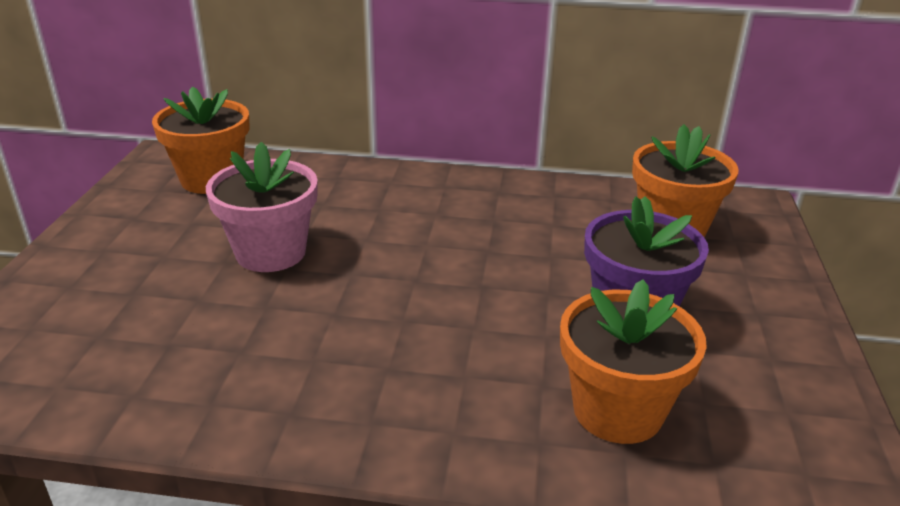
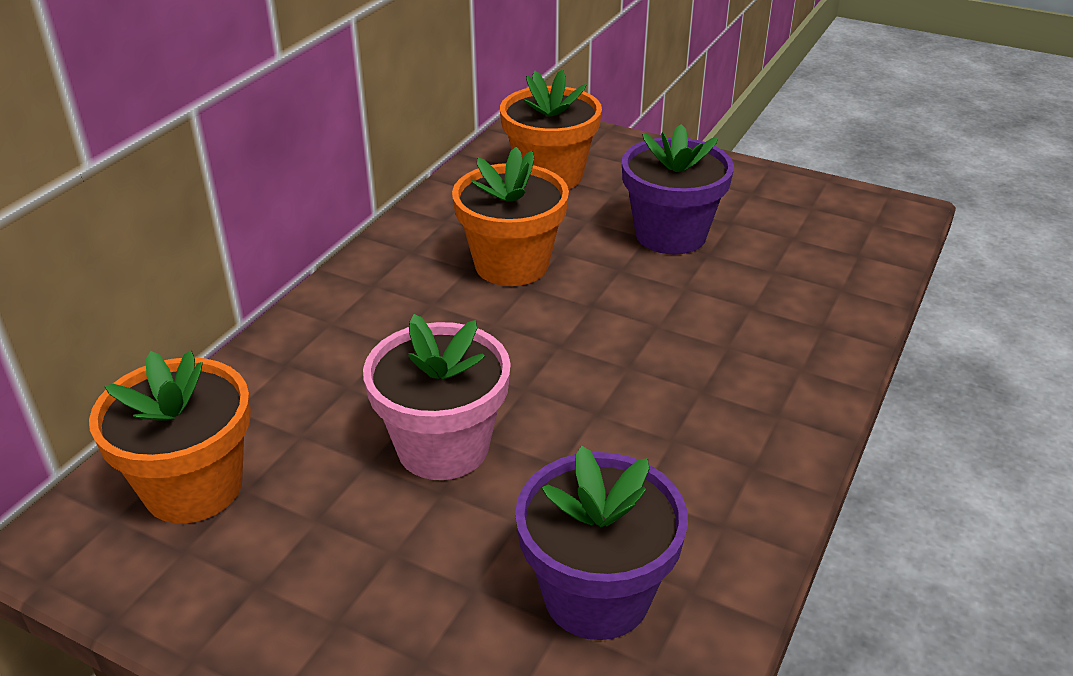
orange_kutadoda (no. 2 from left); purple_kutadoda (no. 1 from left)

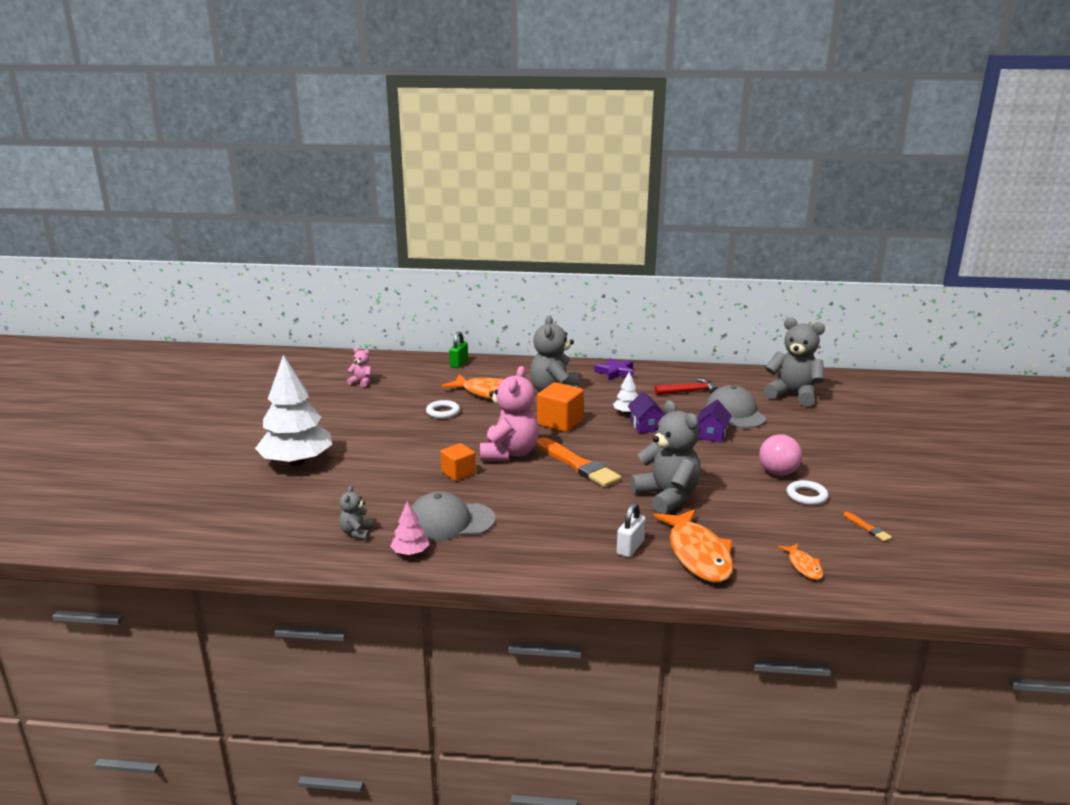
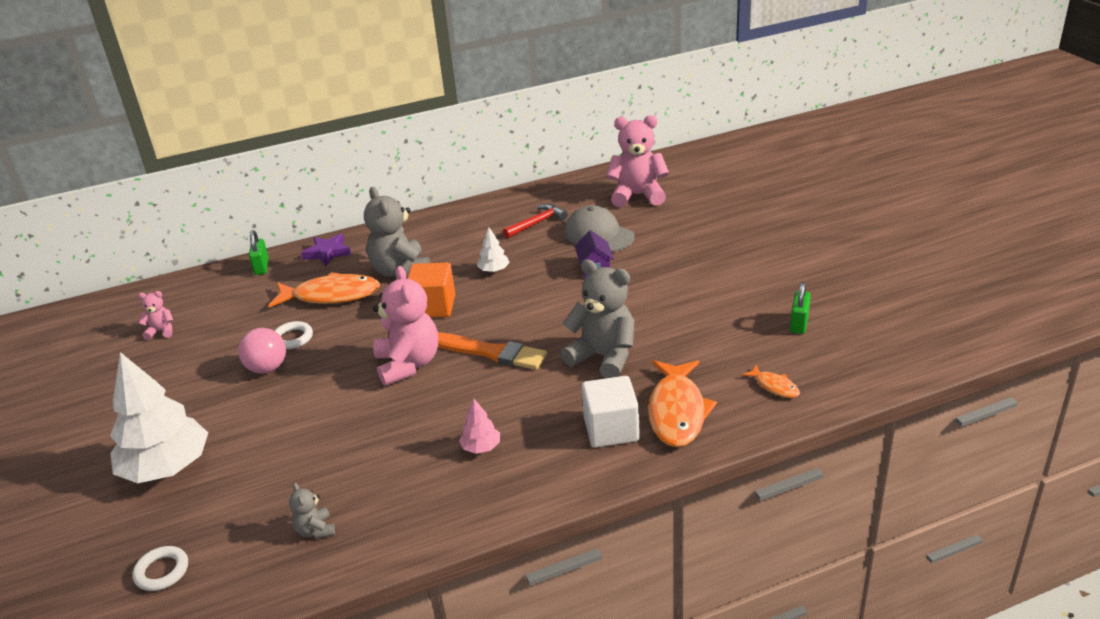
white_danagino (no. 1 from left); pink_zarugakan; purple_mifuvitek; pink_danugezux; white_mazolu; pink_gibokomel (no. 3 from left); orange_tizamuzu (no. 2 from left); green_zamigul (no. 2 from left); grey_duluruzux (no. 1 from left in the first image); orange_mazolu (no. 1 from left in the first image); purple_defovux (no. 1 from left in the first image)

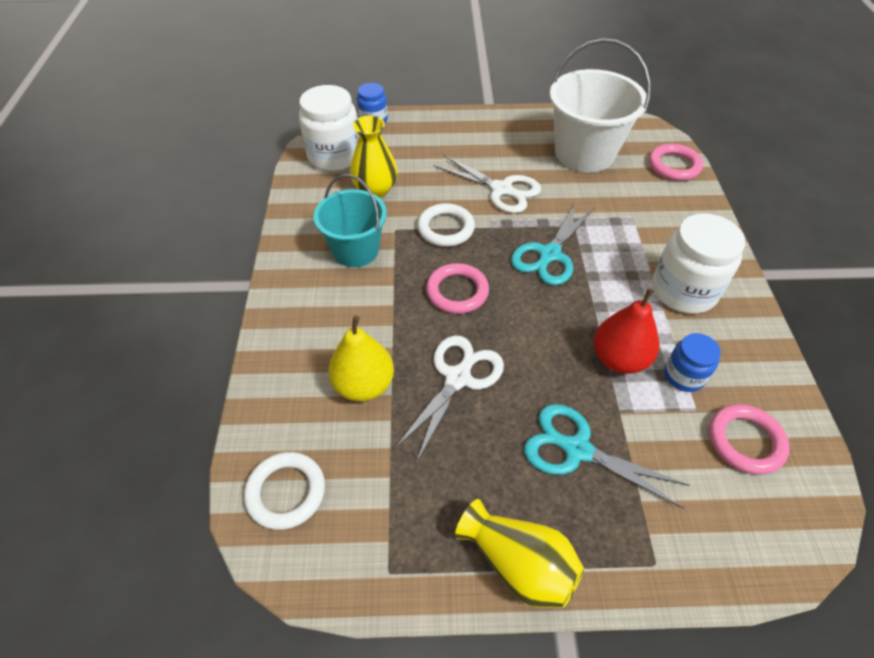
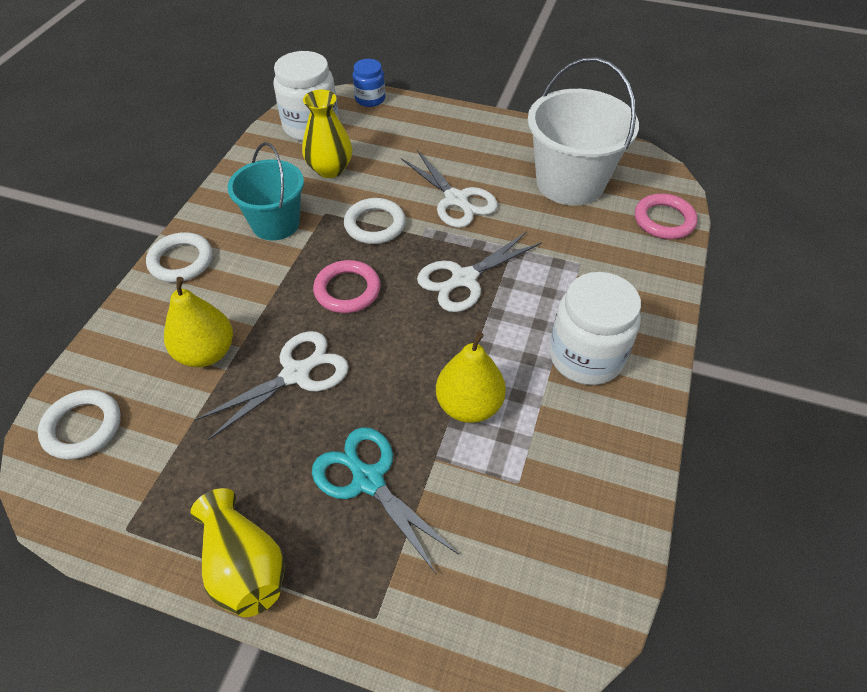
white_danagino (no. 2 from left); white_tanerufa (no. 3 from left); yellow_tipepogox (no. 2 from left); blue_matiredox (no. 2 from left in the first image); pink_danagino (no. 3 from left in the first image)

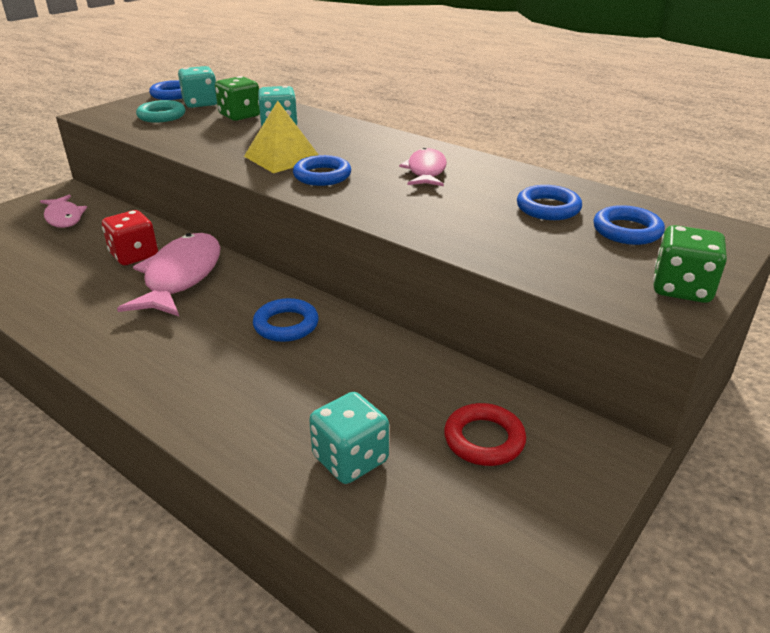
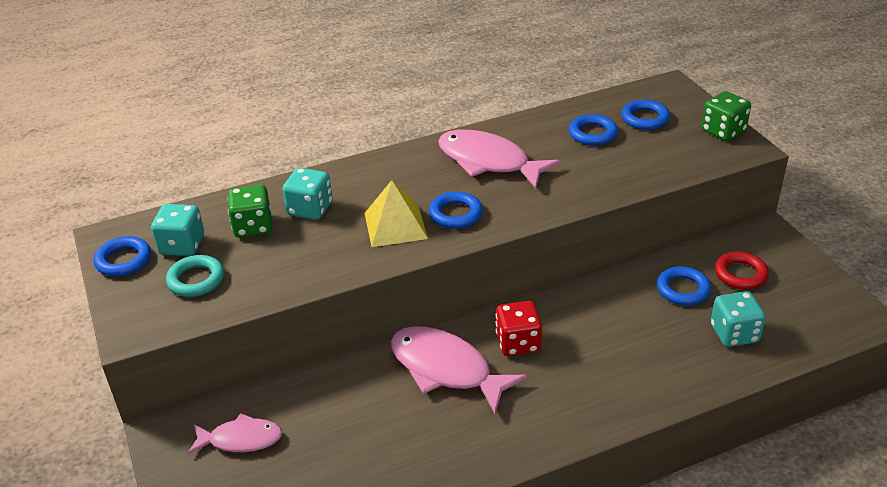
pink_tizamuzu (no. 3 from left); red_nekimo; blue_danagino (no. 5 from left)

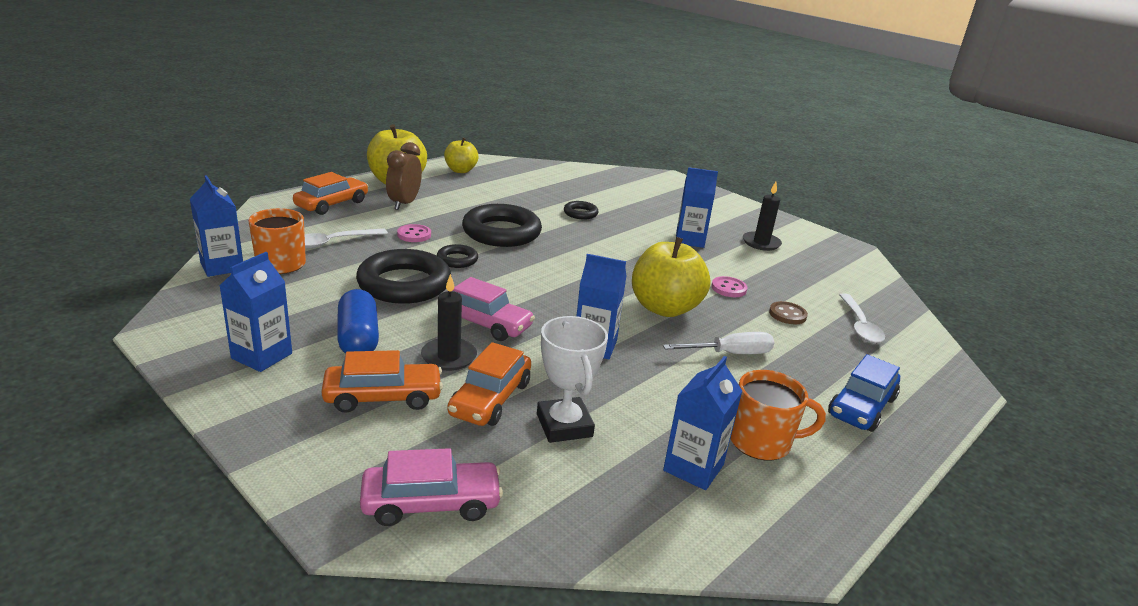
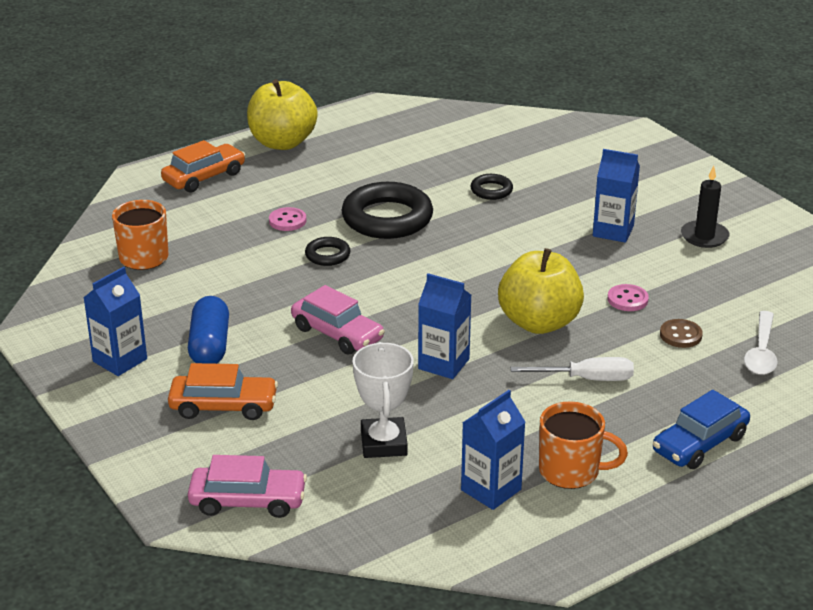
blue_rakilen (no. 1 from left in the first image); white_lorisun (no. 1 from left in the first image); black_danagino (no. 1 from left in the first image); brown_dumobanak; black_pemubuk (no. 1 from left in the first image); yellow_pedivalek (no. 2 from left in the first image); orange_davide (no. 3 from left in the first image)

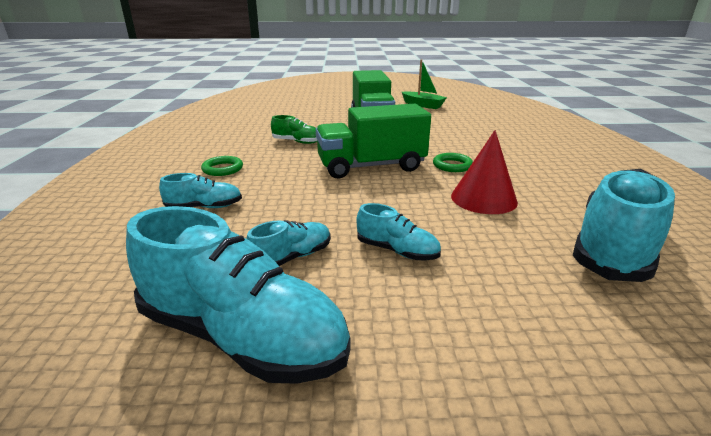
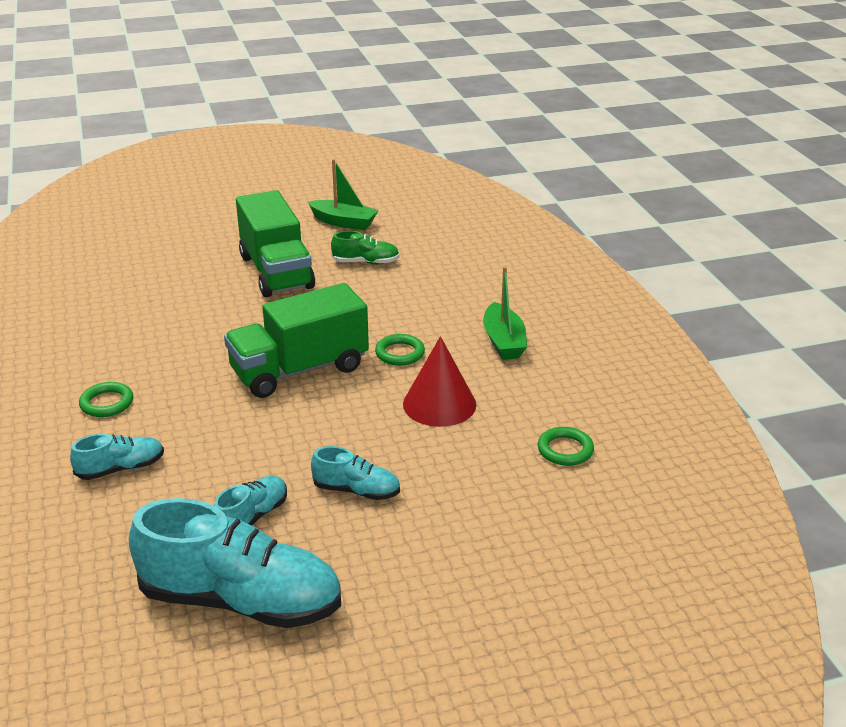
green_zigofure; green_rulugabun (no. 2 from left); green_danagino (no. 3 from left)

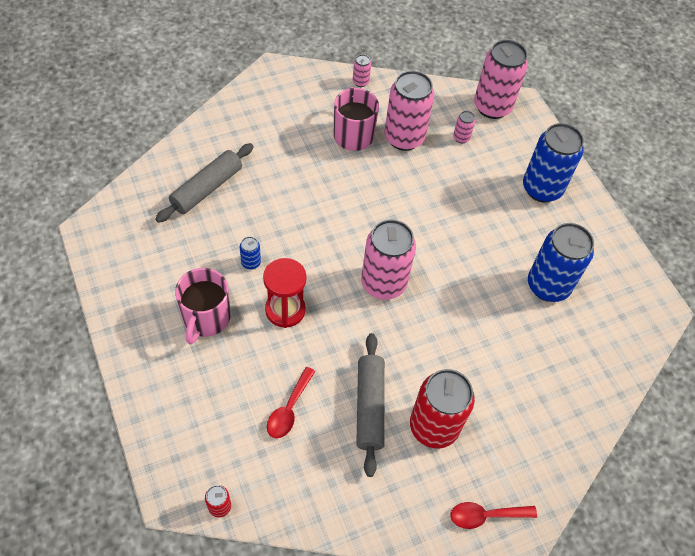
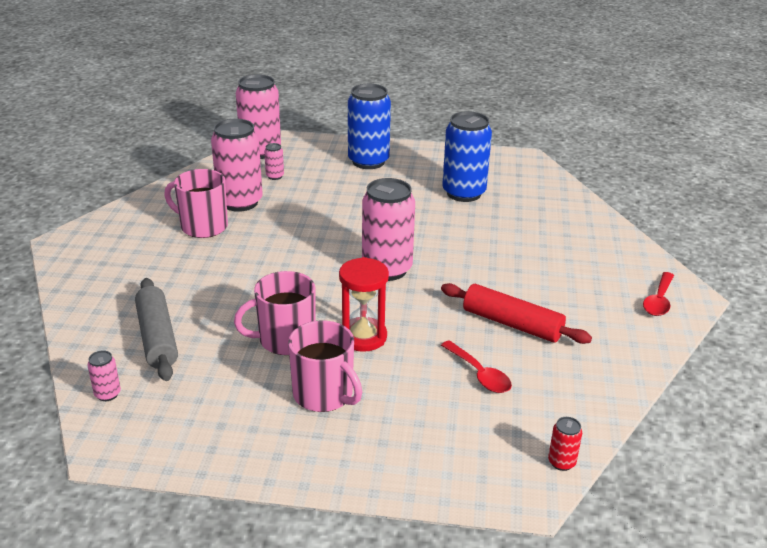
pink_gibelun (no. 1 from left); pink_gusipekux (no. 2 from left); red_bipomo; red_gibelun (no. 2 from left in the first image)

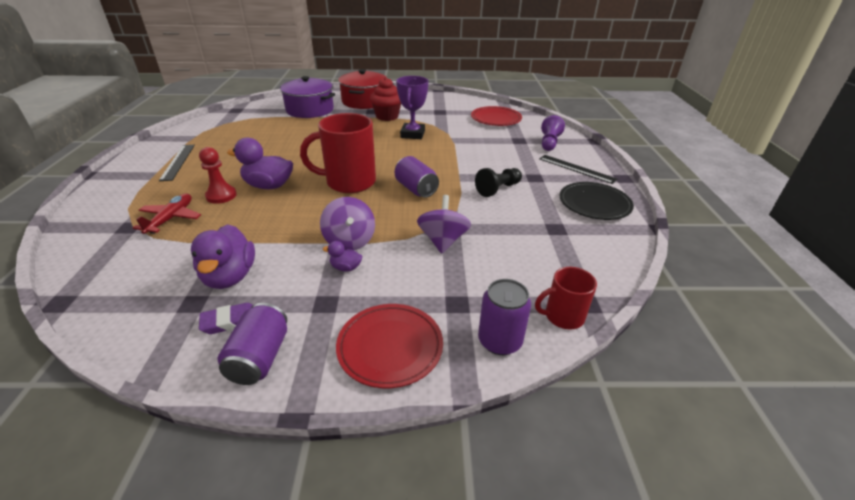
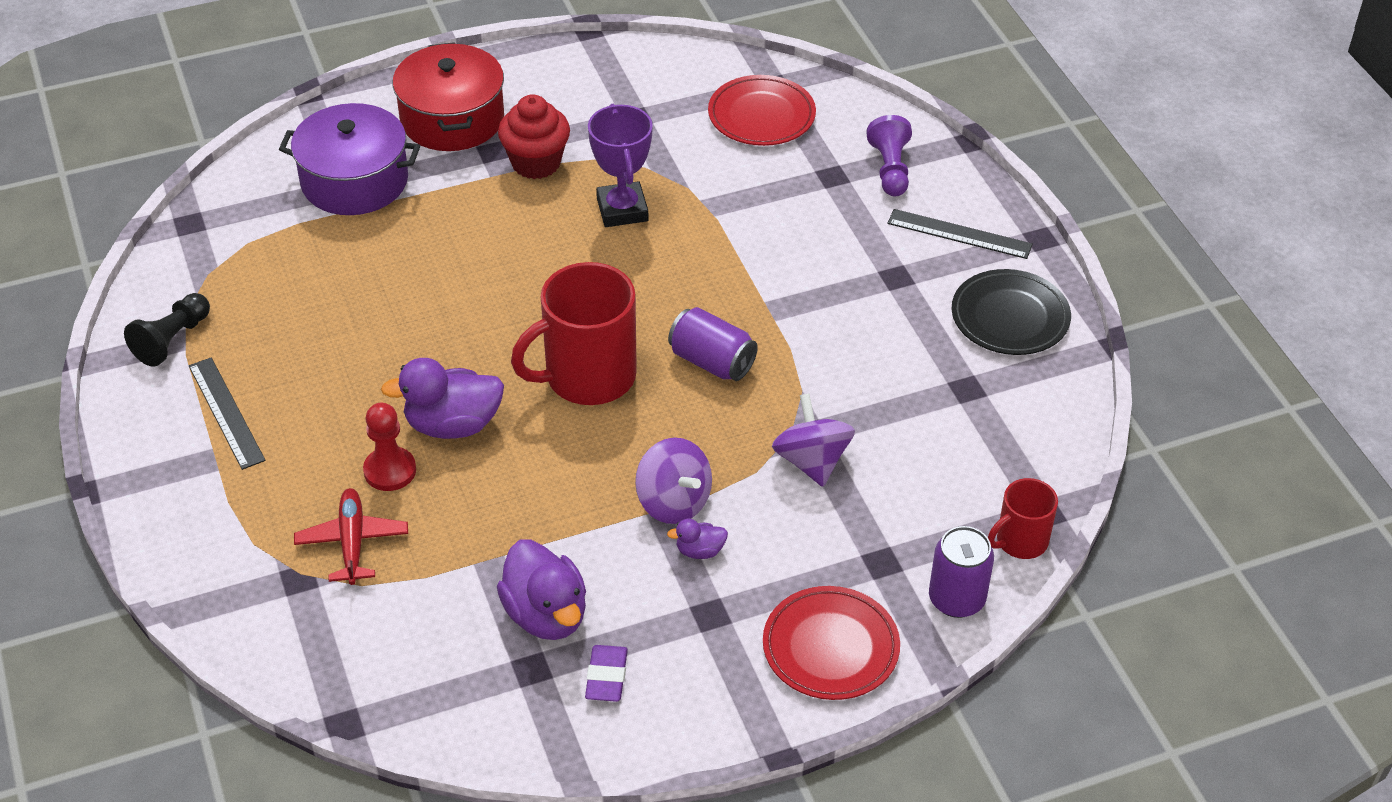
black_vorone; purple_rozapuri; purple_gibelun (no. 1 from left in the first image)

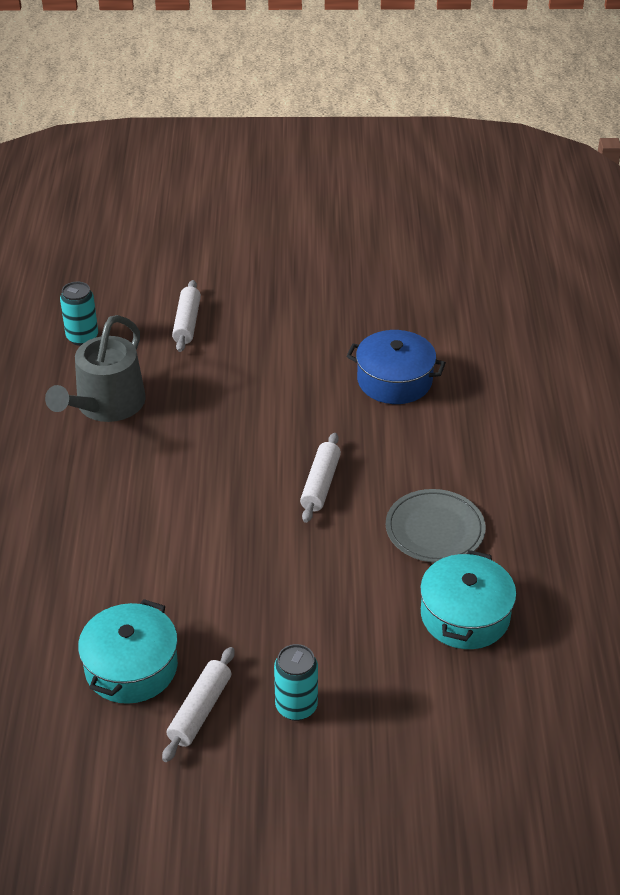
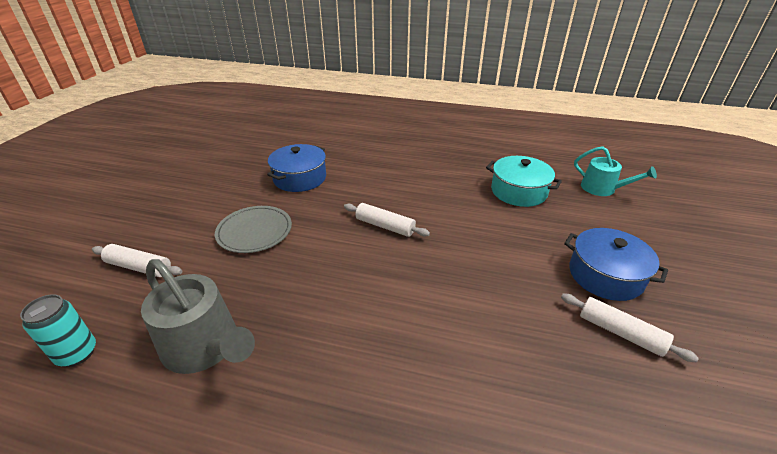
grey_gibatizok; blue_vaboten (no. 2 from left); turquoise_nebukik; turquoise_vaboten (no. 1 from left in the first image)

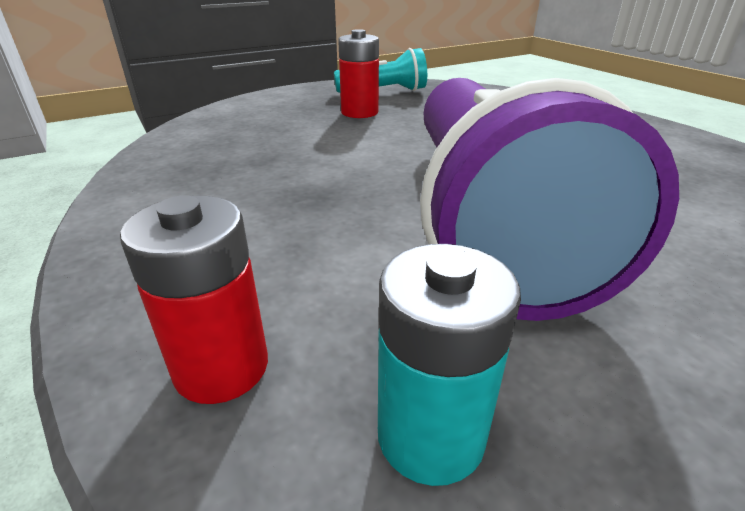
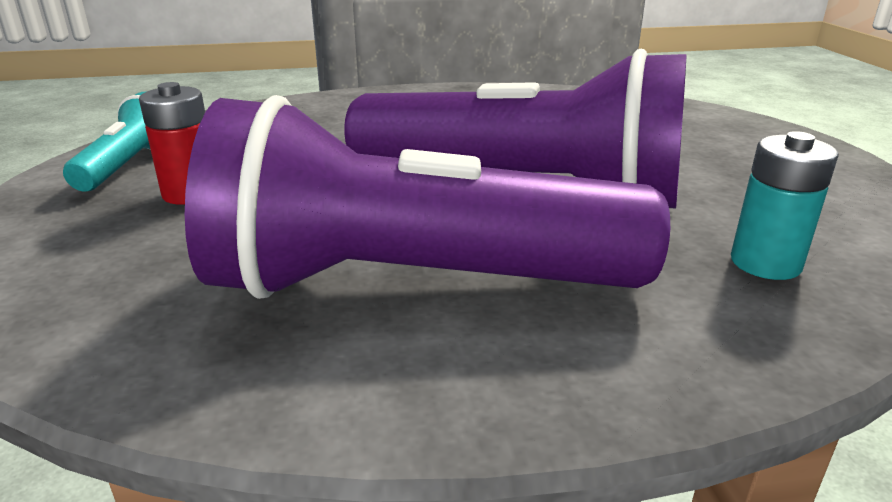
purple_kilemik (no. 1 from left); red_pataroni (no. 1 from left in the first image)

